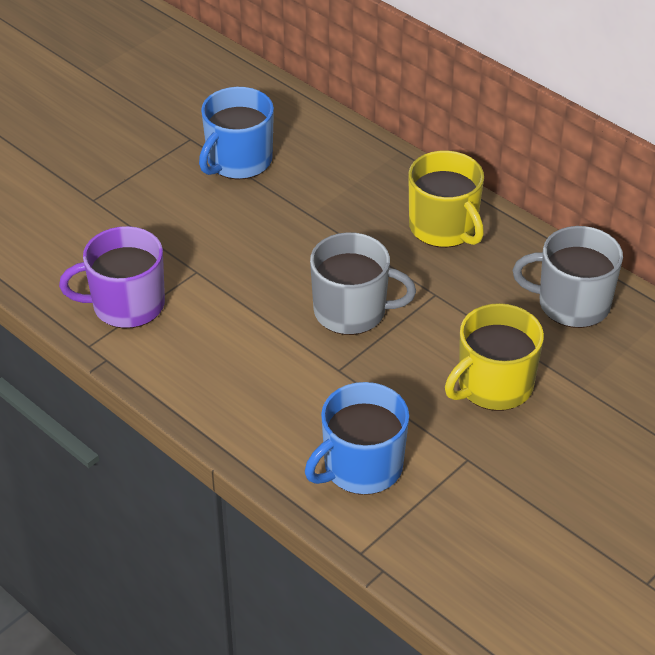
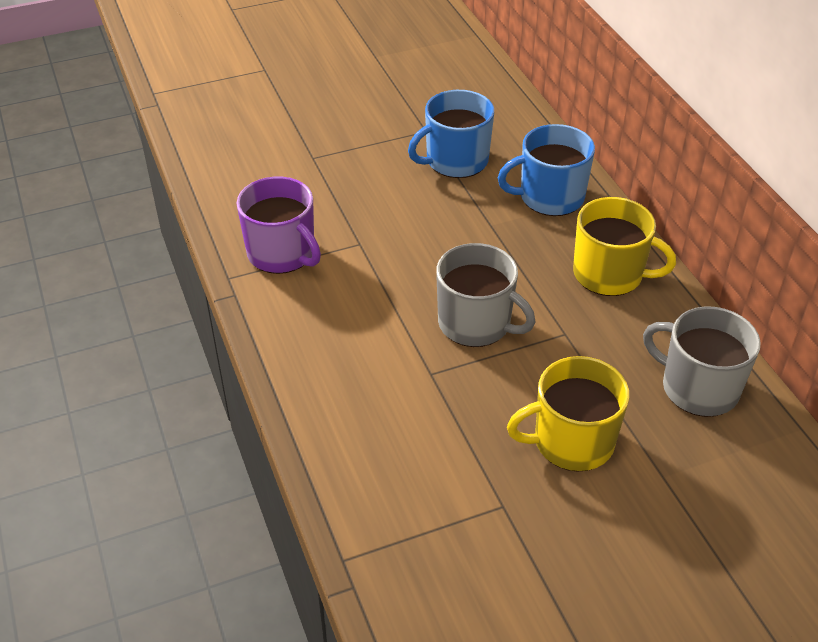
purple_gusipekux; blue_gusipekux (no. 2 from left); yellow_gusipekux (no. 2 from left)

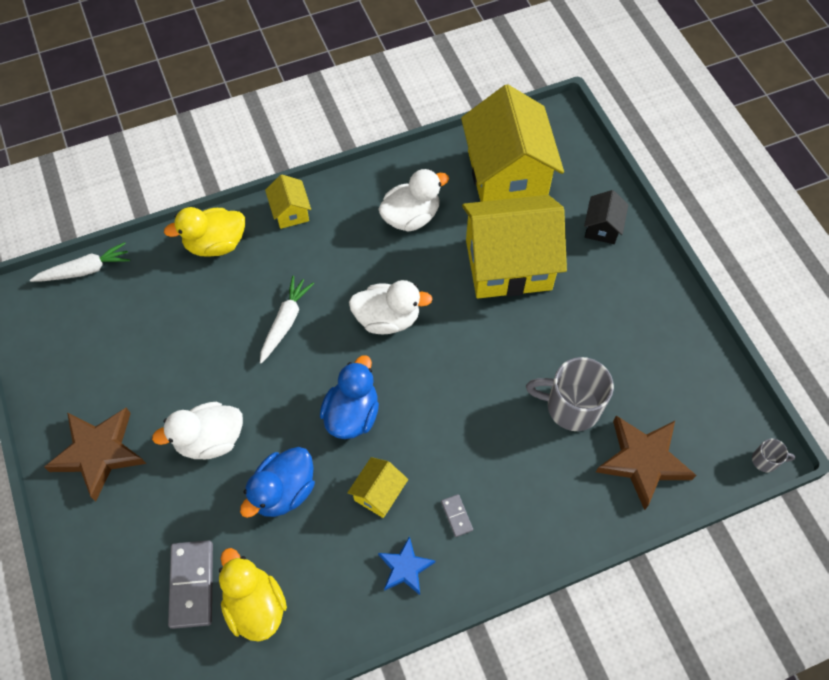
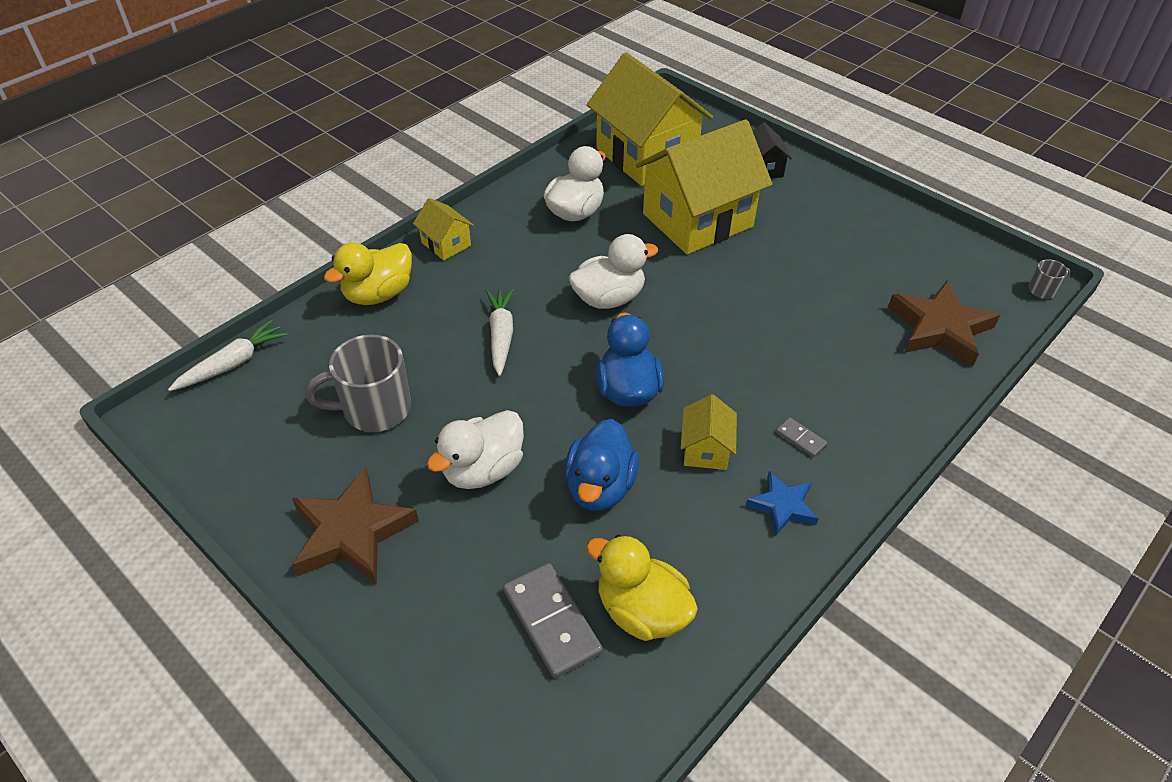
grey_gusipekux (no. 1 from left)

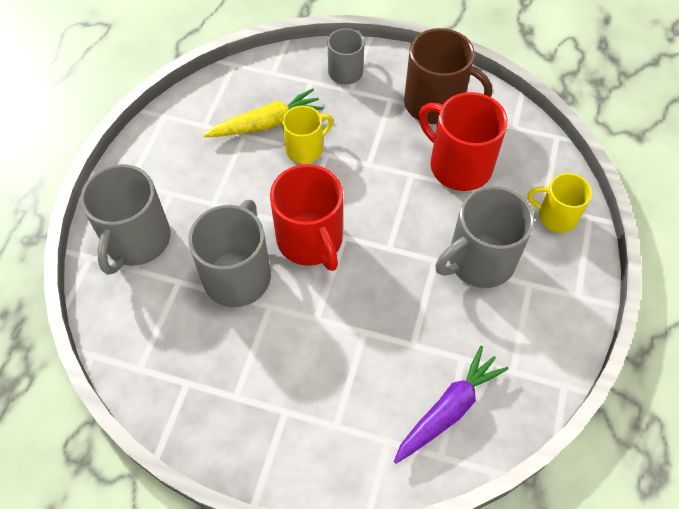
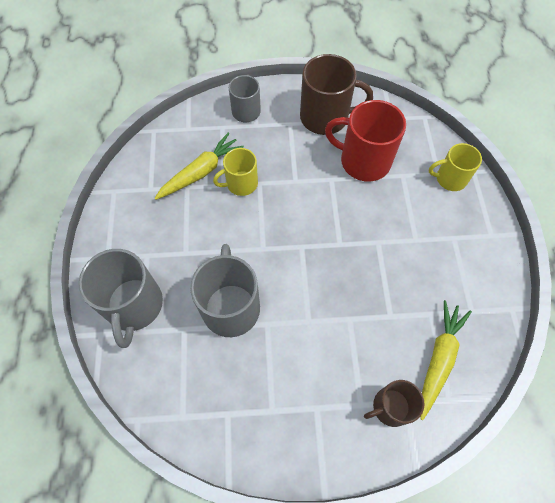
yellow_gusipekux (no. 1 from left); brown_gusipekux (no. 2 from left); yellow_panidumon (no. 2 from left); red_gusipekux (no. 1 from left in the first image); grey_gusipekux (no. 4 from left in the first image)

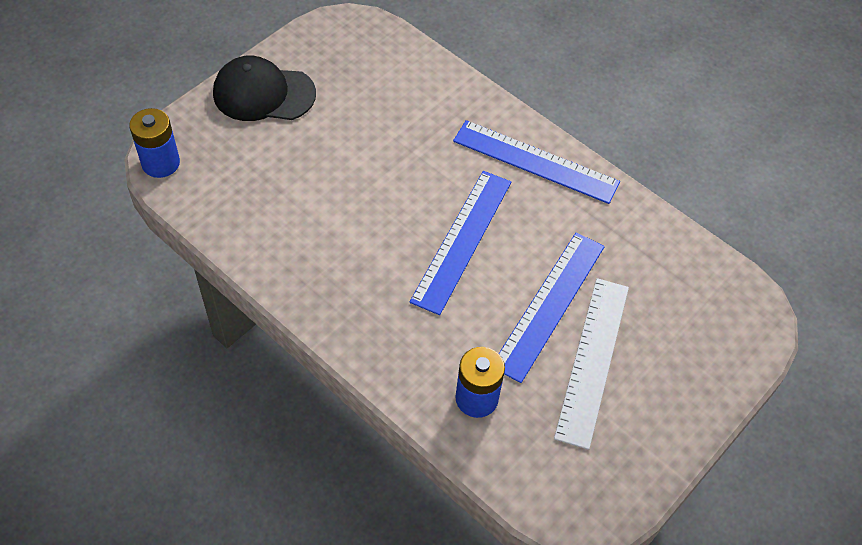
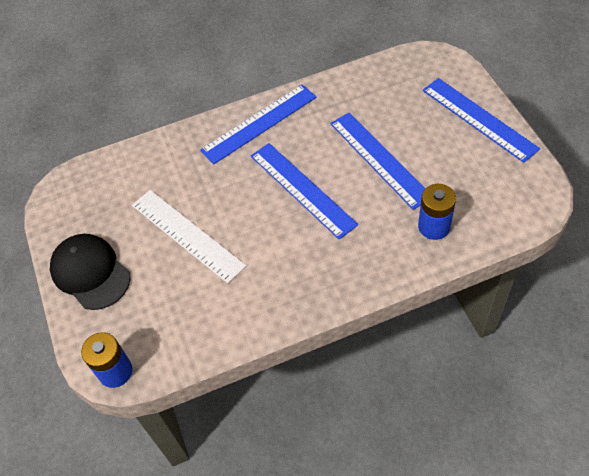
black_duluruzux; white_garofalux; blue_garofalux (no. 4 from left)

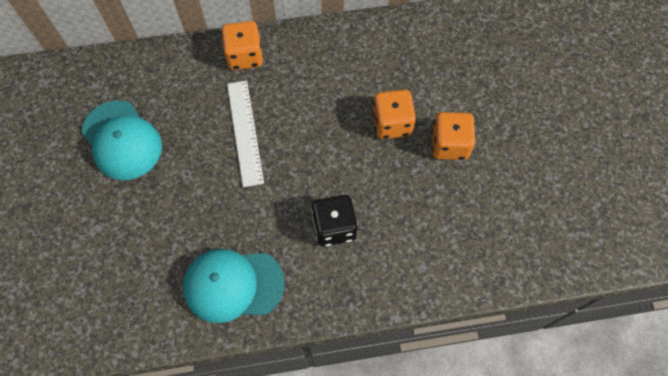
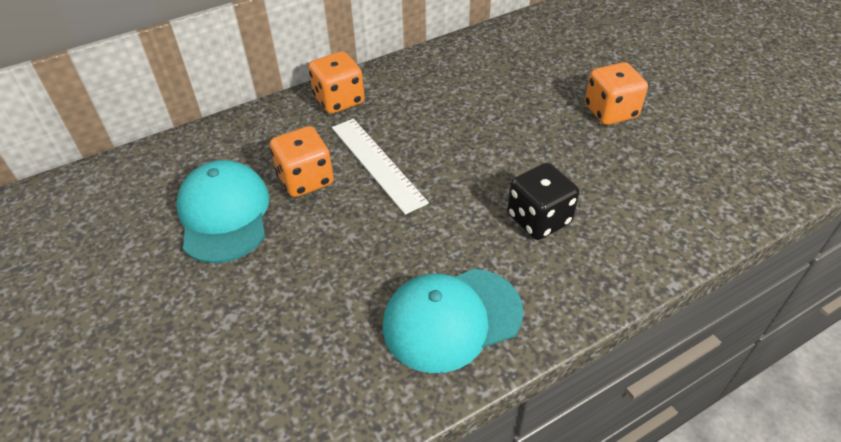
turquoise_duluruzux (no. 1 from left); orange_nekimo (no. 1 from left)

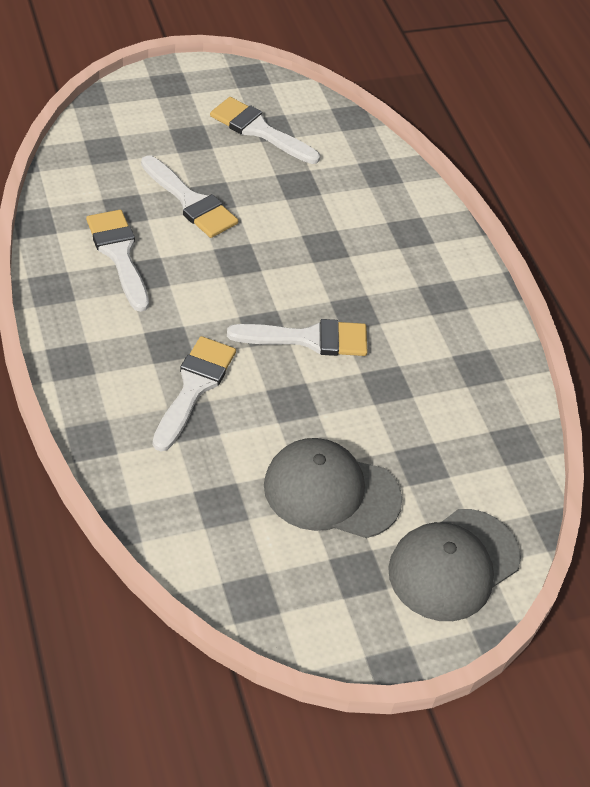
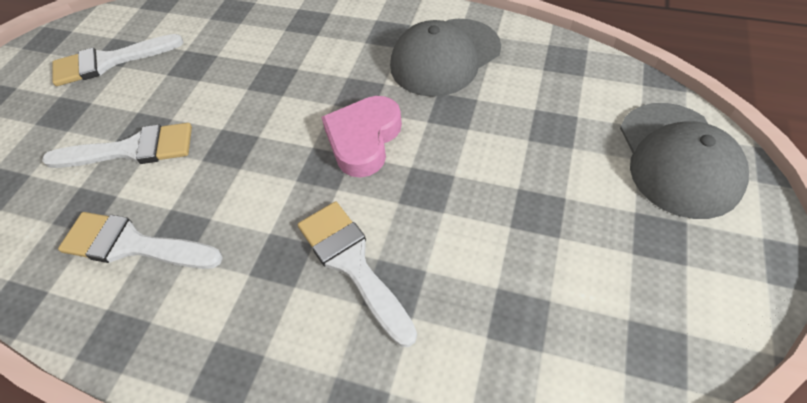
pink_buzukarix; grey_duluruzux (no. 1 from left)

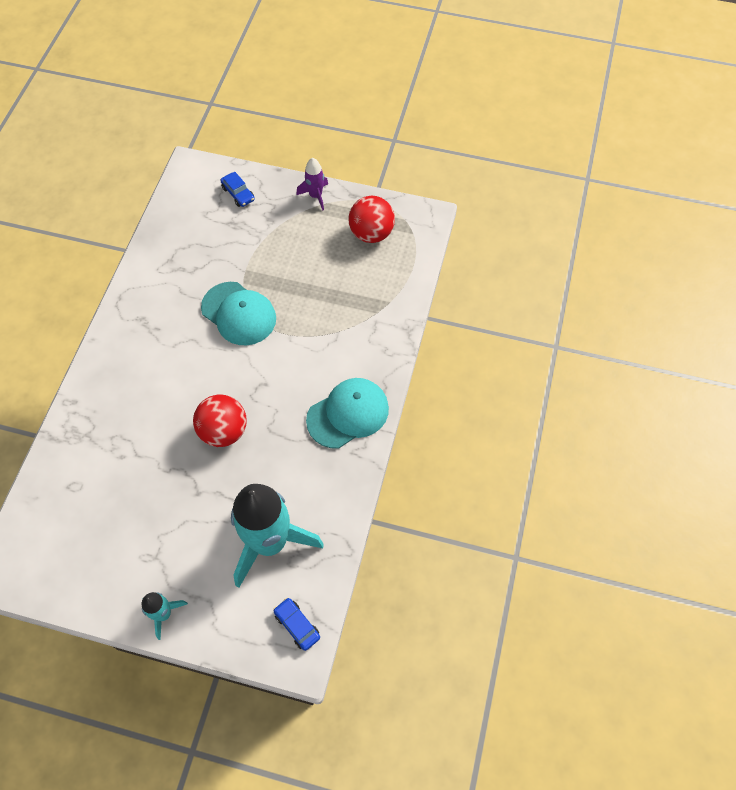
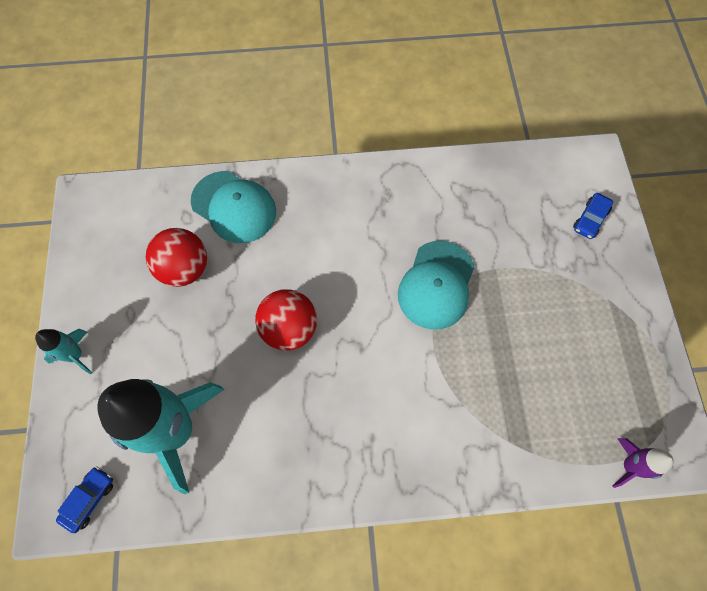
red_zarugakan (no. 1 from left); turquoise_duluruzux (no. 1 from left); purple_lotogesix

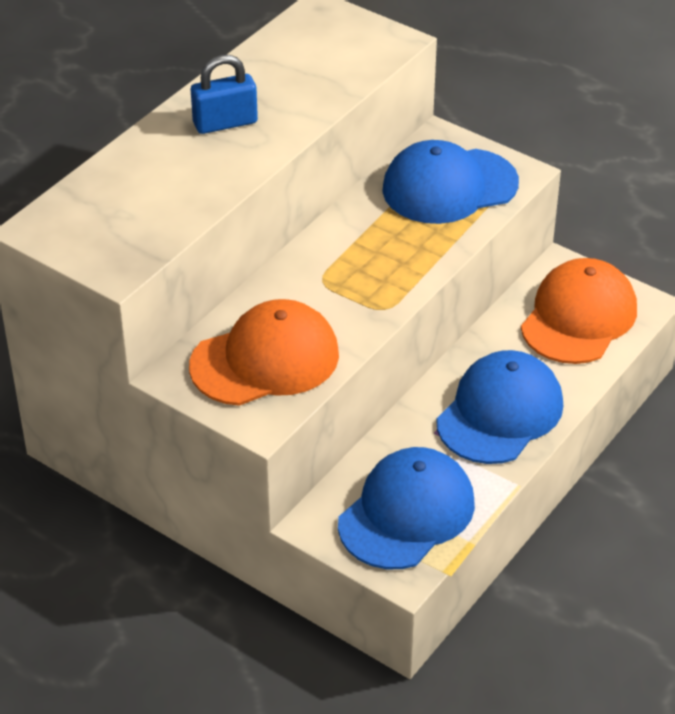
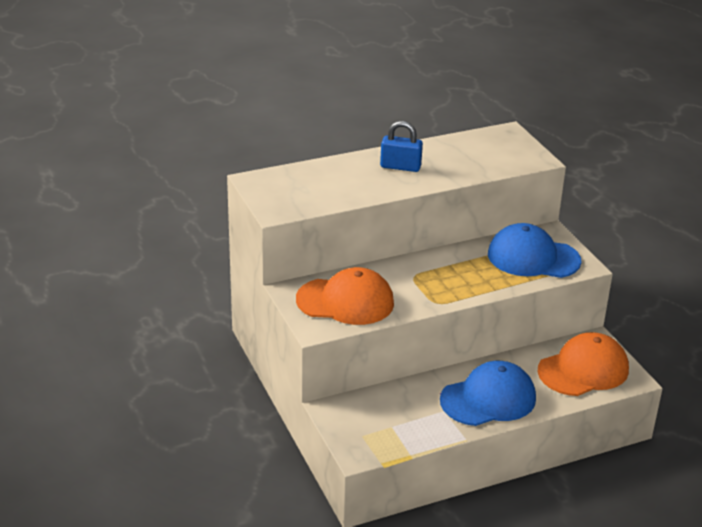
blue_duluruzux (no. 1 from left in the first image)

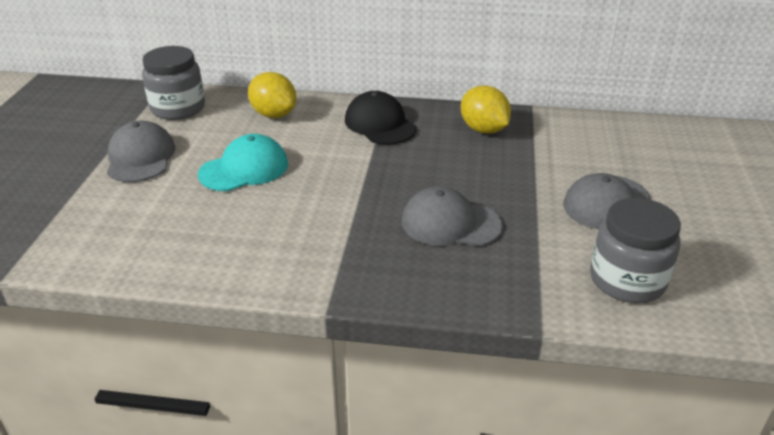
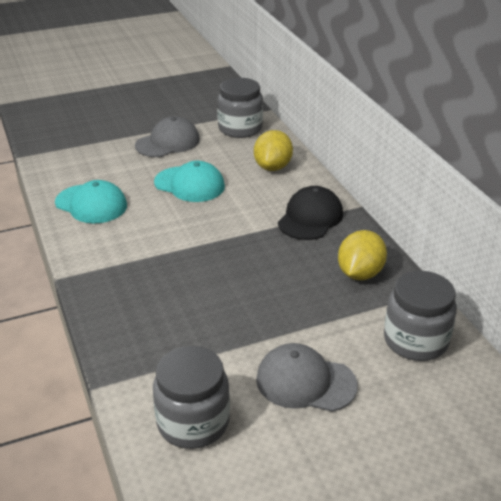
turquoise_duluruzux (no. 1 from left); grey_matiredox (no. 3 from left); grey_duluruzux (no. 2 from left in the first image)

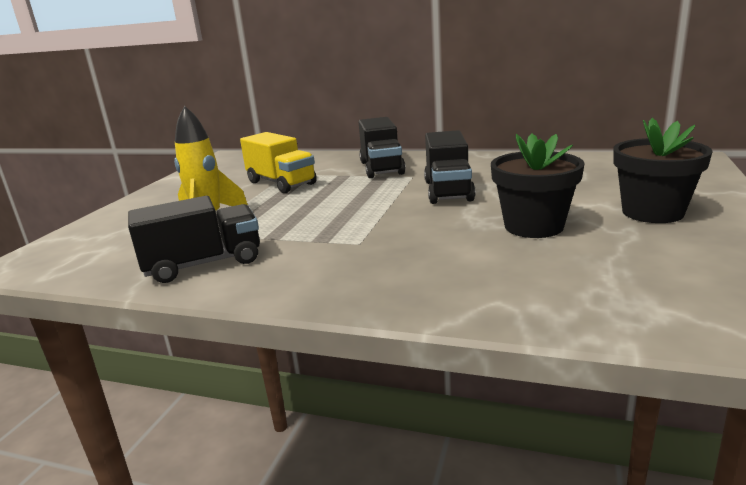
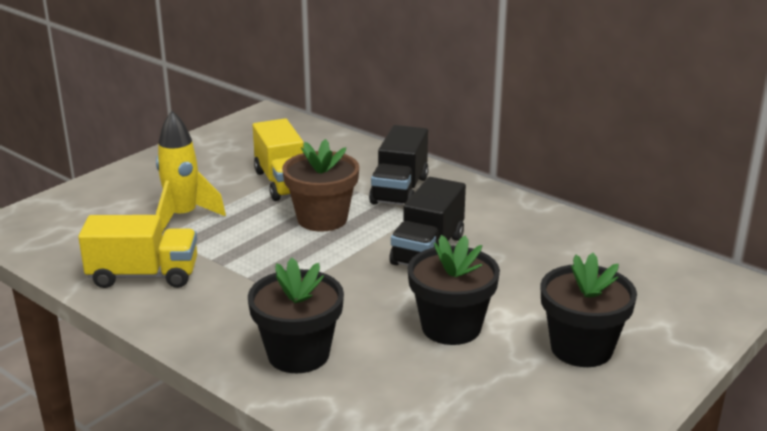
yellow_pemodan (no. 1 from left); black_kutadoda (no. 1 from left); brown_kutadoda

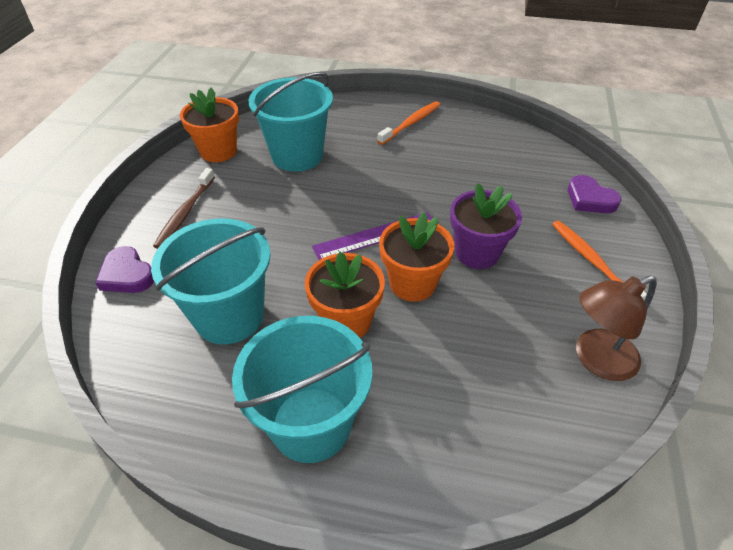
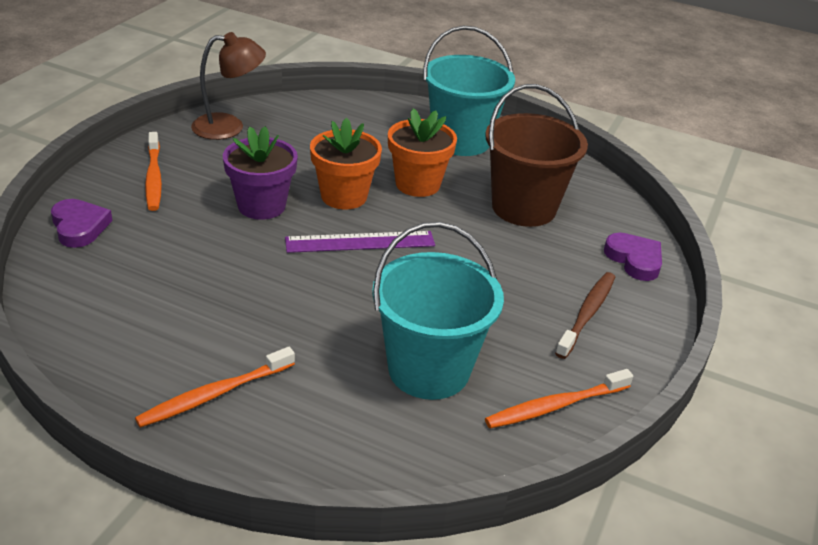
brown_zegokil; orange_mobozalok (no. 3 from left)

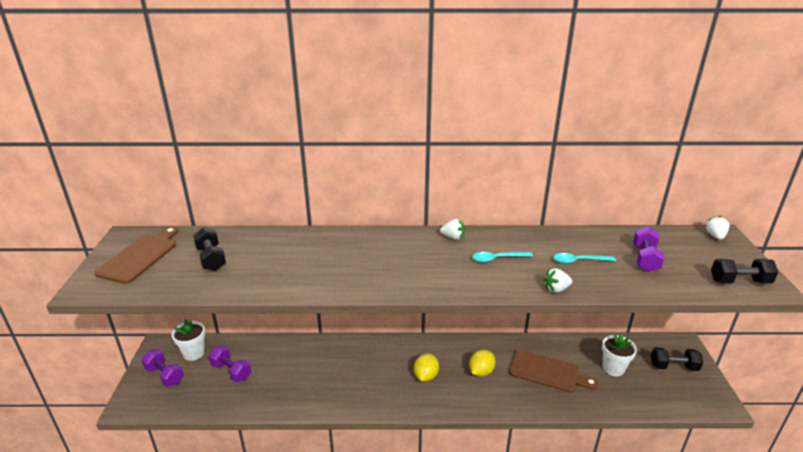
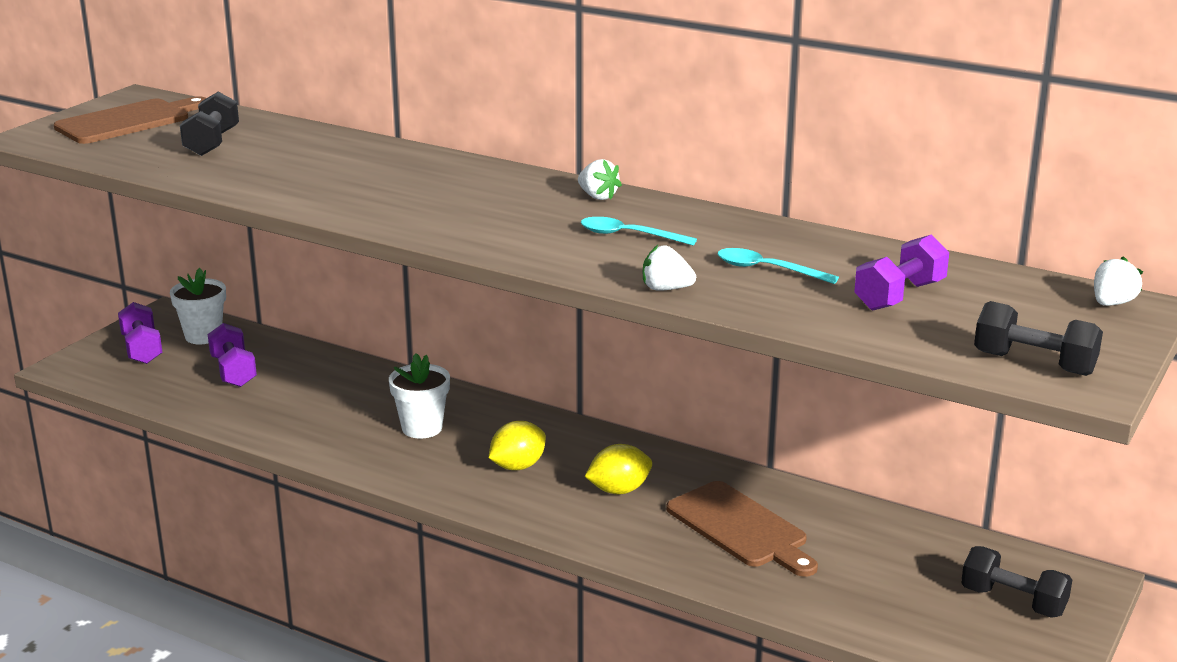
white_kutadoda (no. 2 from left)

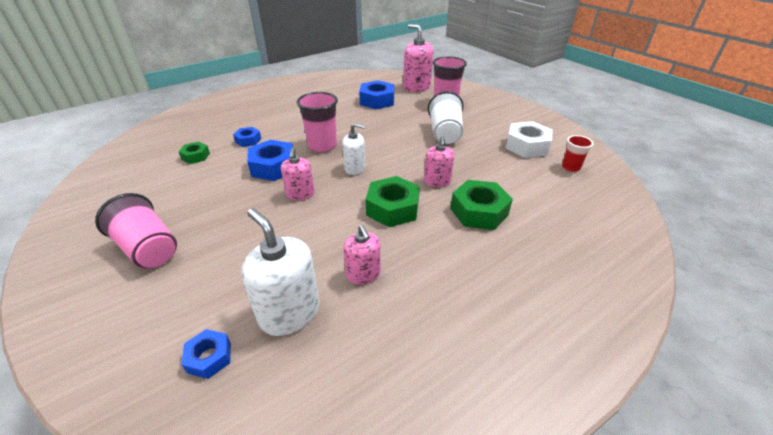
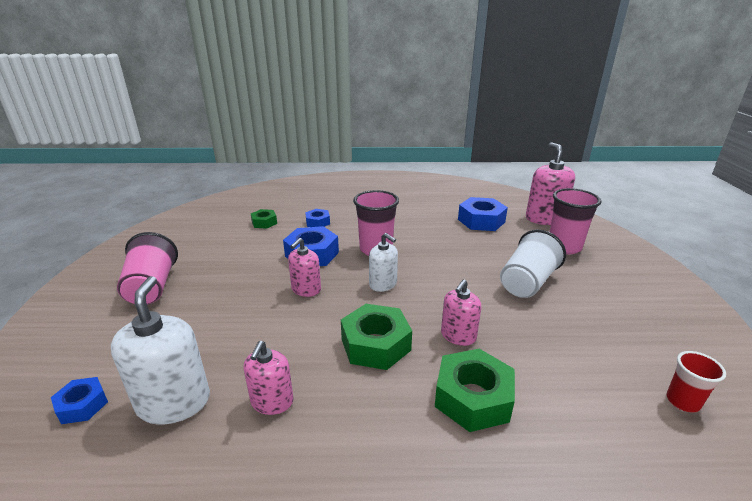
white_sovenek

